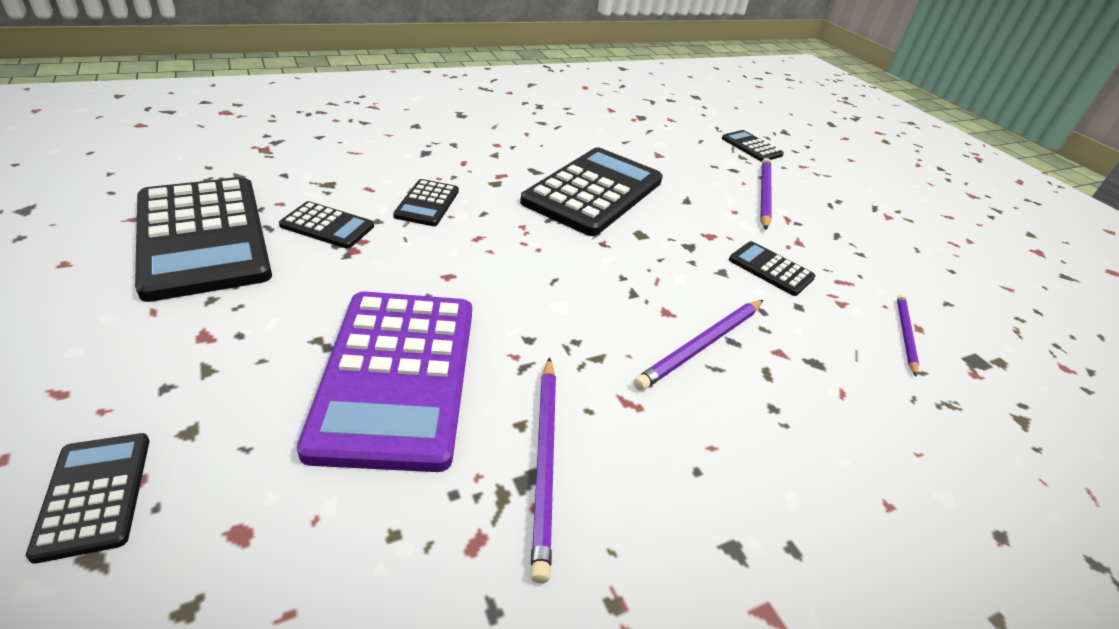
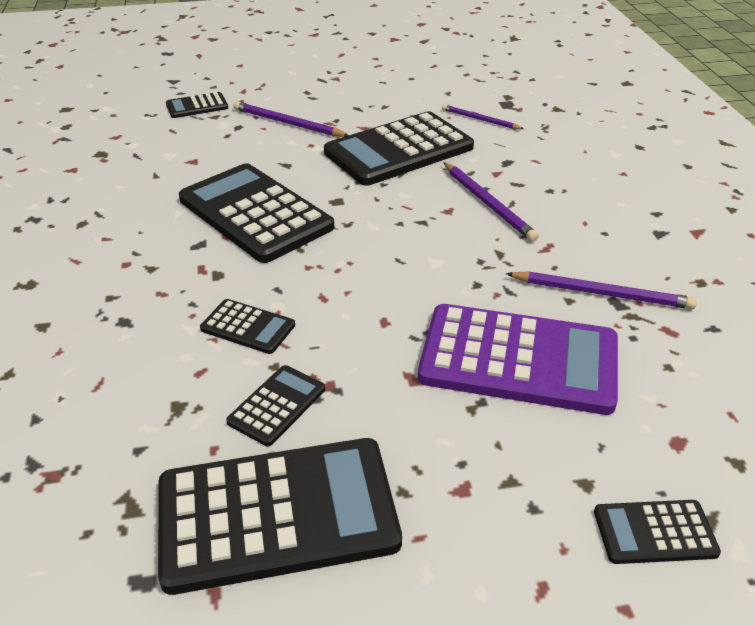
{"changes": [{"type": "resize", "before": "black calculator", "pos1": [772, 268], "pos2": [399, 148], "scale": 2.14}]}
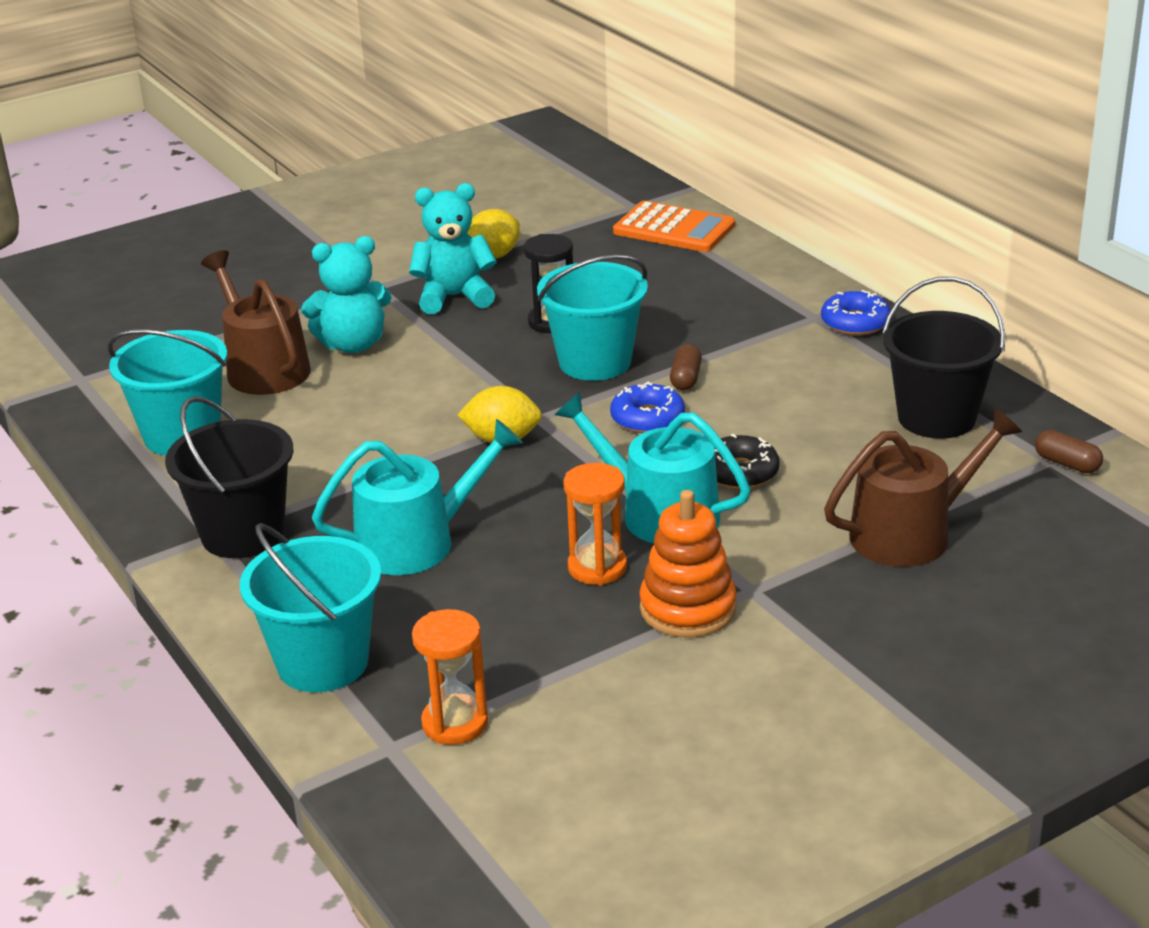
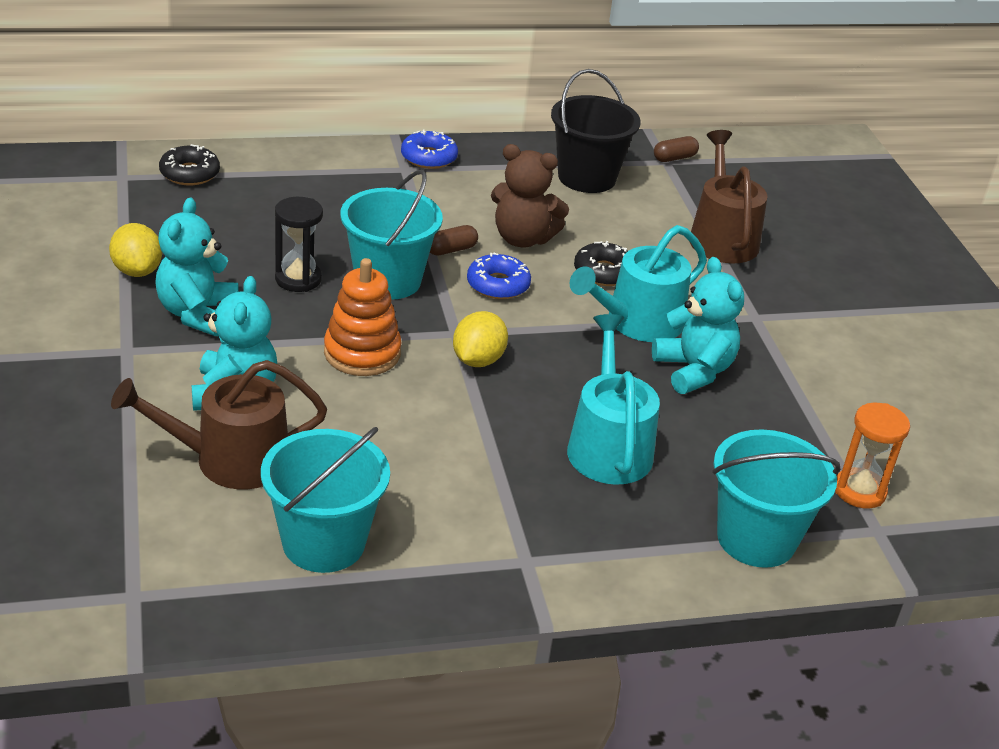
{"changes": [{"type": "delete", "before": "black pail", "pos1": [229, 477]}, {"type": "insert", "after": "brown teddy bear", "pos2": [530, 195]}, {"type": "move", "before": "bright orange stacking toy", "pos1": [688, 564], "pos2": [363, 317]}, {"type": "replace", "before": "bright orange sand timer", "after": "turquoise teddy bear", "pos1": [595, 524], "pos2": [698, 325]}, {"type": "replace", "before": "bright orange calculator", "after": "black glazed donut", "pos1": [674, 226], "pos2": [189, 164]}, {"type": "rotate", "before": "brown pill shape", "pos1": [686, 367], "pos2": [454, 240], "turn": -60}]}
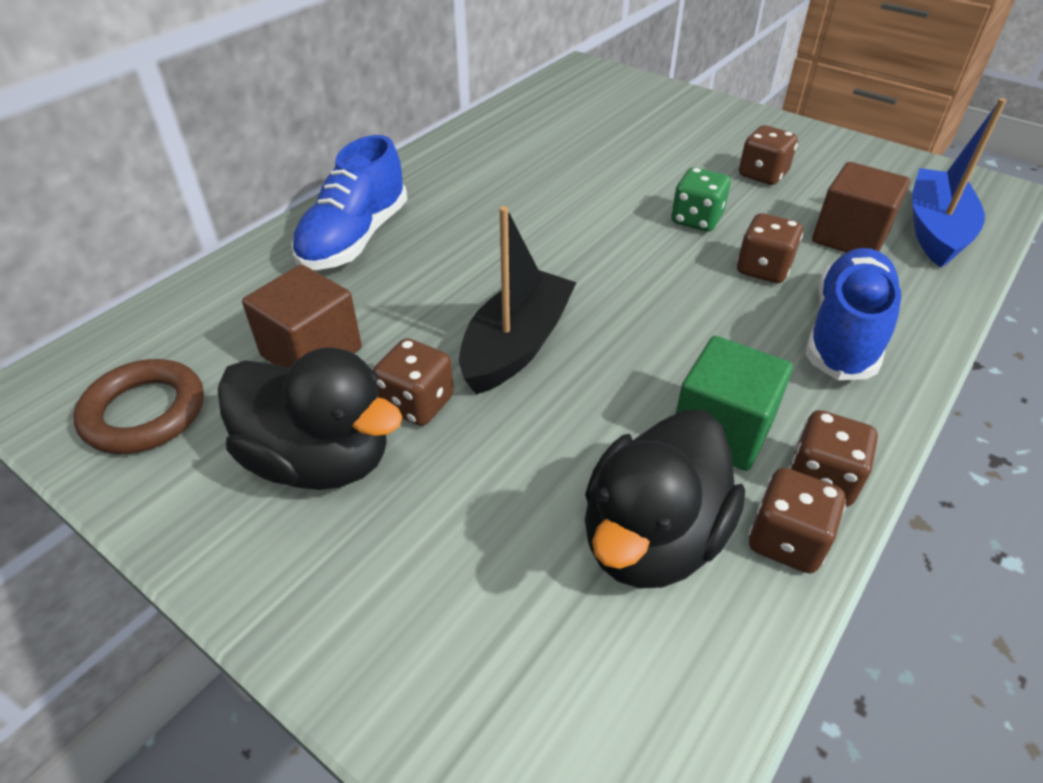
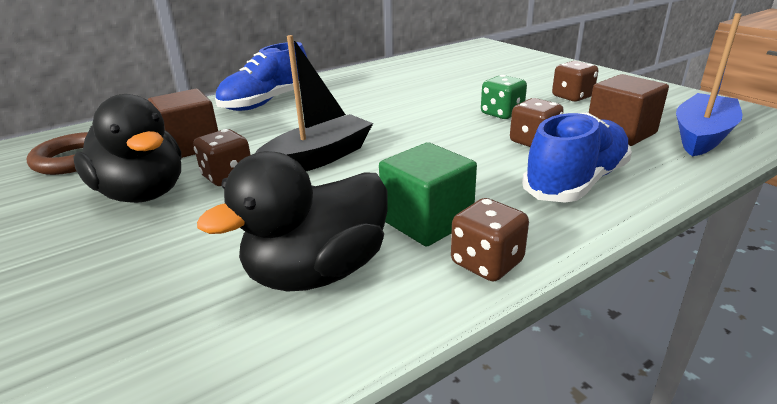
{"changes": [{"type": "delete", "before": "brown game die", "pos1": [797, 520]}]}
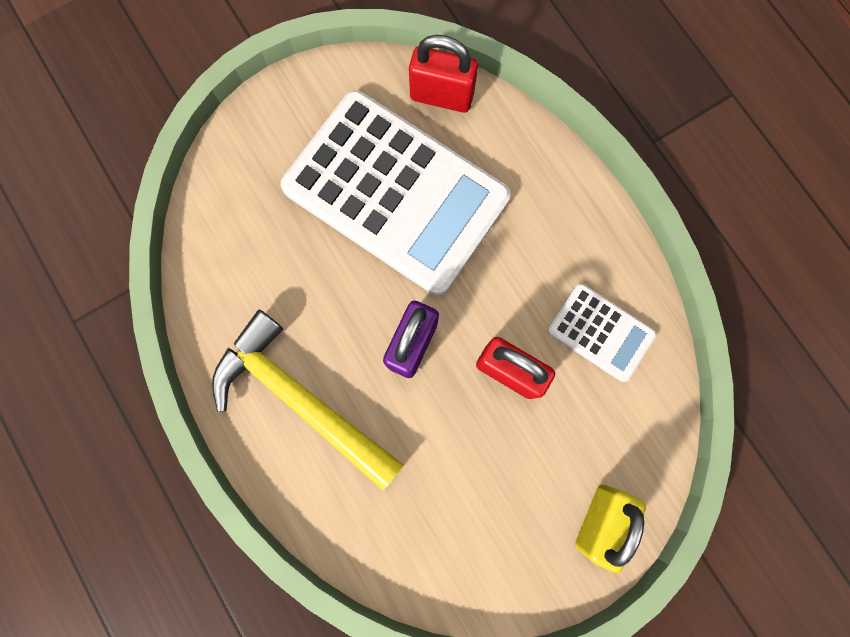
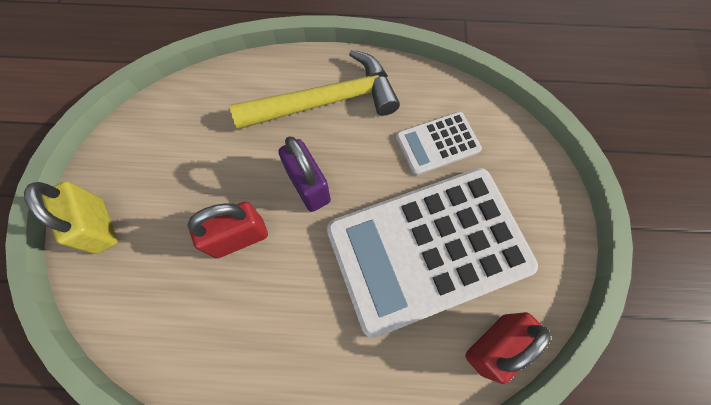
{"changes": [{"type": "move", "before": "pure white calculator", "pos1": [602, 332], "pos2": [439, 143]}]}
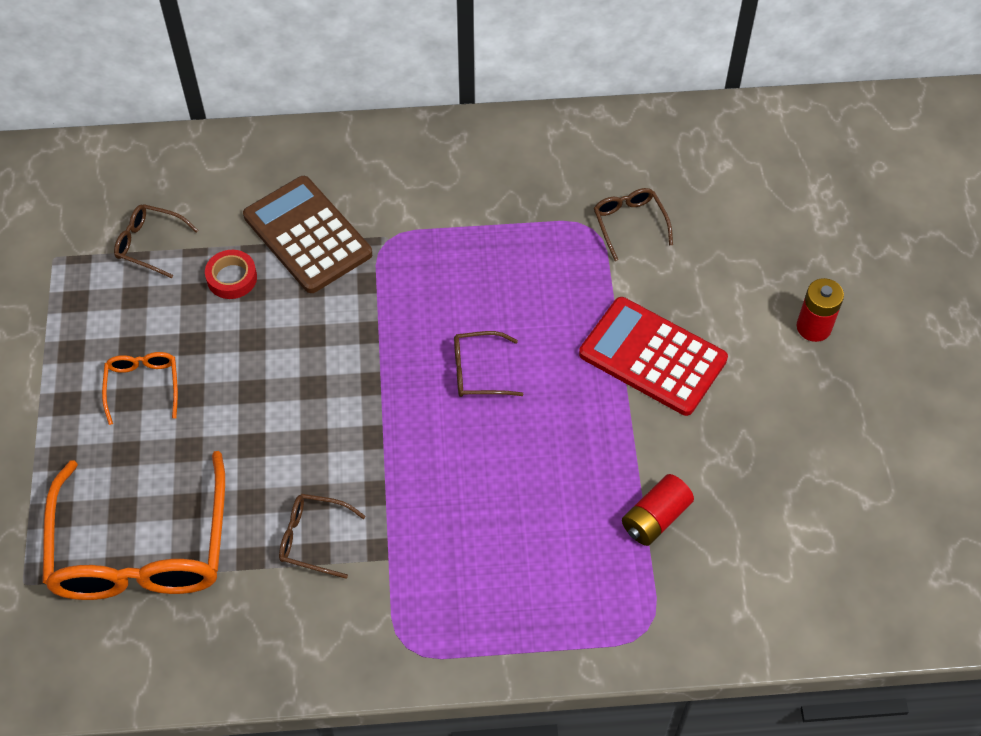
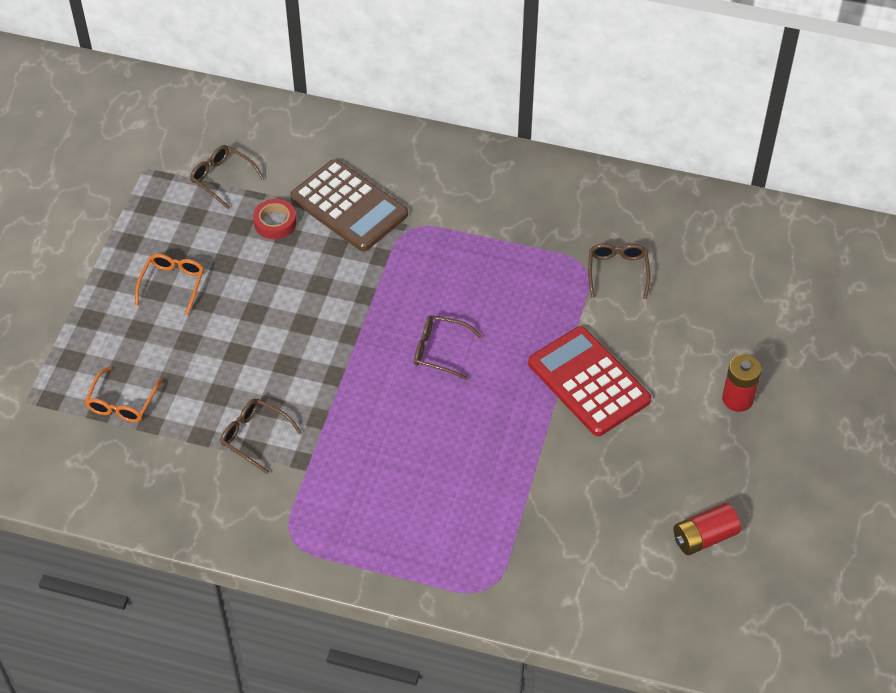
{"changes": [{"type": "move", "before": "scarlet power cell", "pos1": [658, 510], "pos2": [707, 529]}, {"type": "rotate", "before": "brown calculator", "pos1": [307, 234], "pos2": [349, 205], "turn": 150}, {"type": "resize", "before": "bright orange eyeglasses", "pos1": [133, 525], "pos2": [123, 394], "scale": 0.45}]}
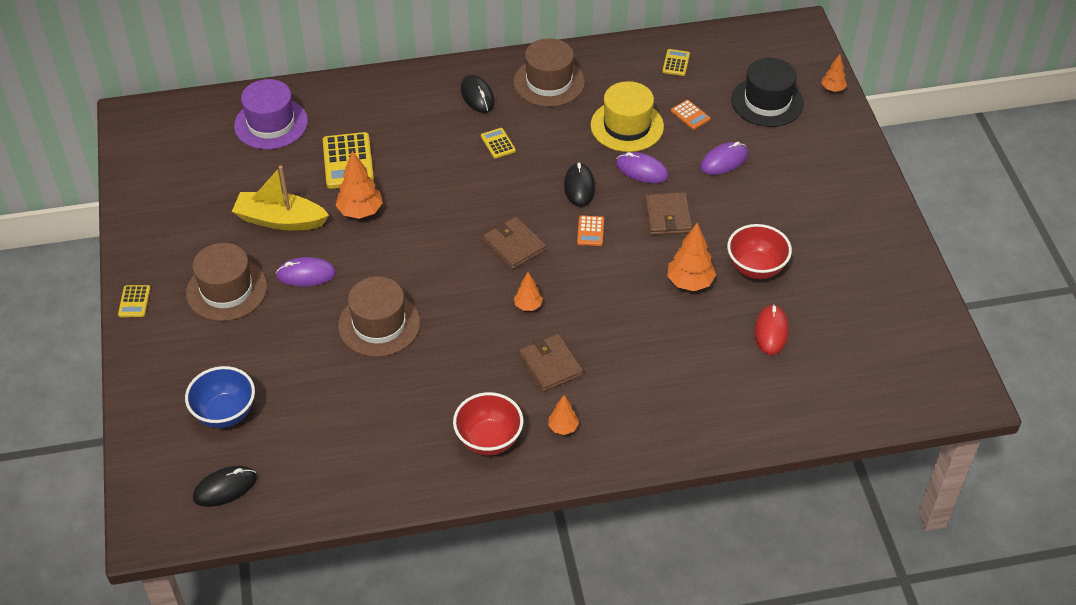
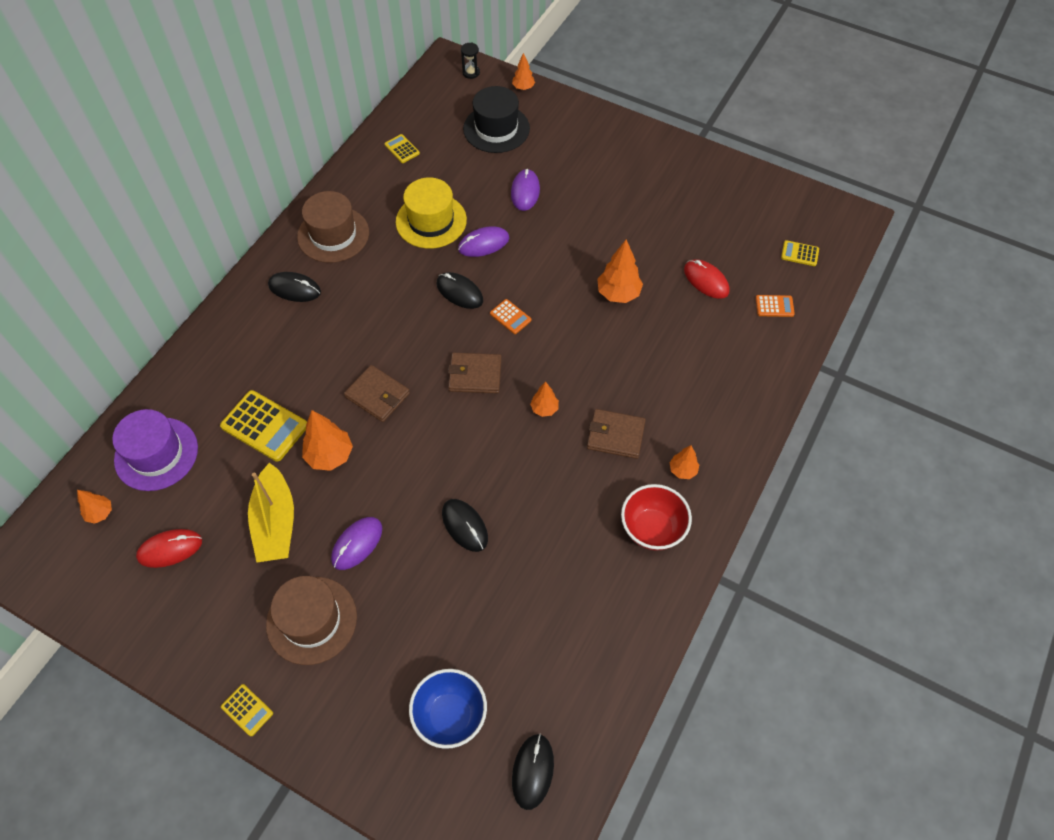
{"changes": [{"type": "delete", "before": "scarlet deep dish", "pos1": [759, 251]}, {"type": "insert", "after": "bright orange toy tree", "pos2": [94, 507]}, {"type": "insert", "after": "scarlet computer mouse", "pos2": [169, 548]}, {"type": "insert", "after": "black sand timer", "pos2": [470, 61]}, {"type": "move", "before": "golden calculator", "pos1": [498, 143], "pos2": [800, 253]}, {"type": "move", "before": "brown card wallet", "pos1": [668, 213], "pos2": [377, 393]}, {"type": "move", "before": "bright orange calculator", "pos1": [690, 115], "pos2": [775, 306]}, {"type": "replace", "before": "brown tall hat", "after": "black computer mouse", "pos1": [379, 316], "pos2": [465, 525]}, {"type": "rotate", "before": "golden toy boat", "pos1": [280, 198], "pos2": [271, 512], "turn": -60}]}
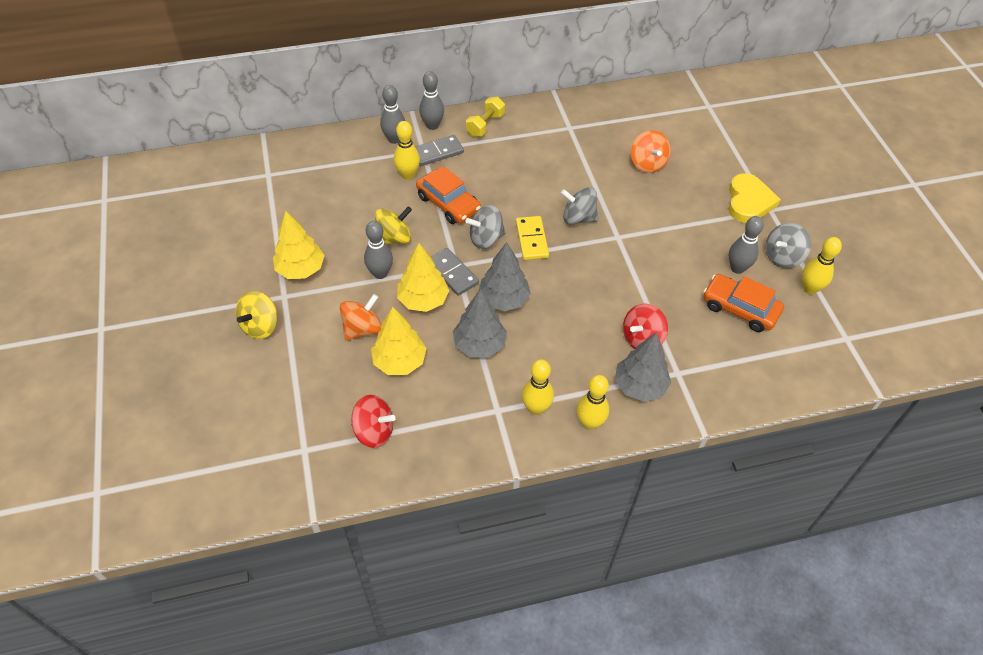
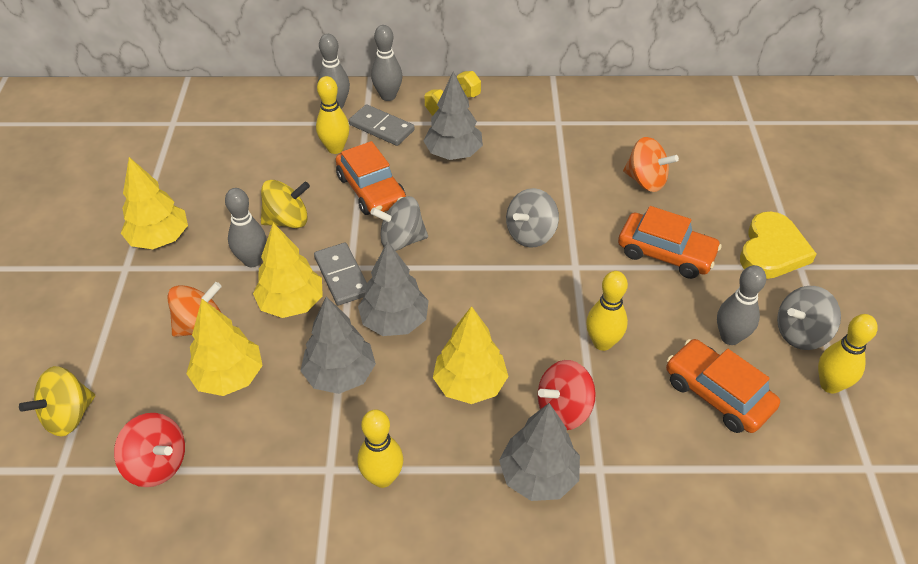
{"changes": [{"type": "delete", "before": "golden domino piece", "pos1": [532, 238]}, {"type": "insert", "after": "grey toy tree", "pos2": [453, 116]}, {"type": "insert", "after": "golden toy tree", "pos2": [470, 355]}, {"type": "insert", "after": "bright orange car", "pos2": [669, 242]}, {"type": "move", "before": "golden toy top", "pos1": [256, 315], "pos2": [57, 401]}, {"type": "move", "before": "golden skittle", "pos1": [593, 402], "pos2": [607, 311]}, {"type": "rotate", "before": "grey domino piece", "pos1": [439, 150], "pos2": [381, 125], "turn": 45}, {"type": "rotate", "before": "grey toy top", "pos1": [580, 206], "pos2": [532, 217], "turn": -75}, {"type": "rotate", "before": "bright orange toy top", "pos1": [650, 151], "pos2": [651, 164], "turn": -60}]}
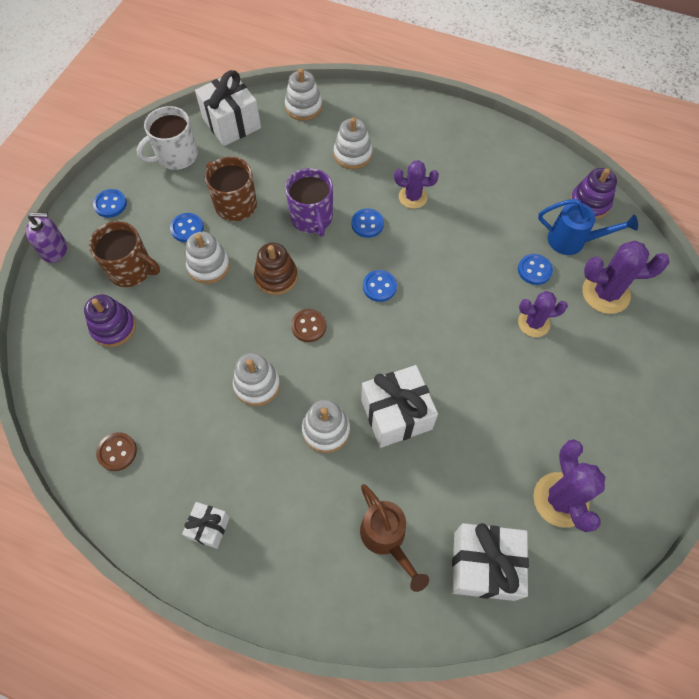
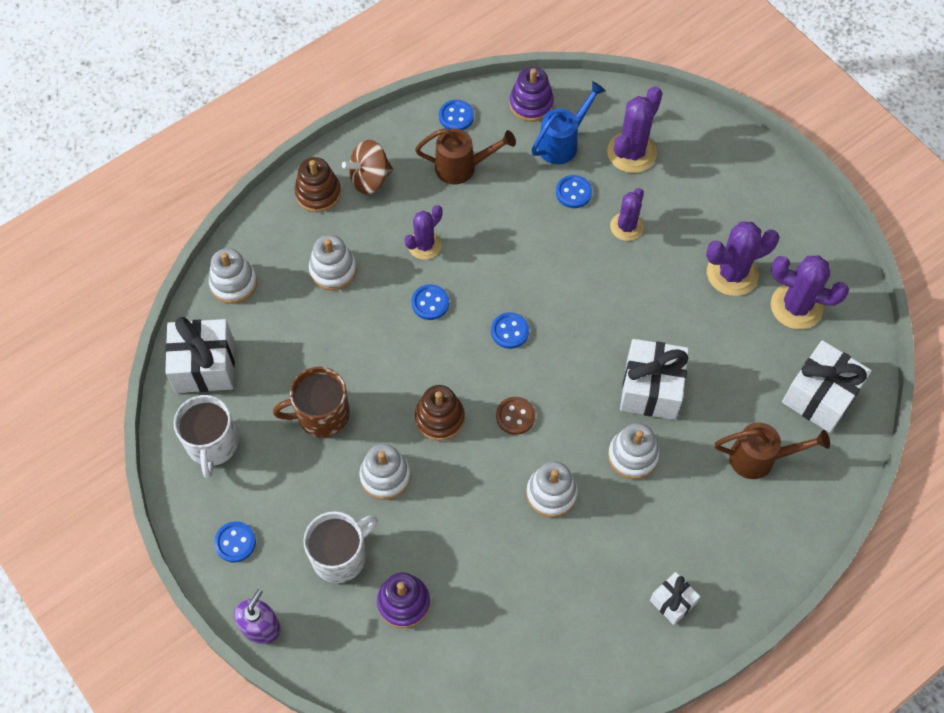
{"changes": [{"type": "delete", "before": "brown button", "pos1": [116, 451]}, {"type": "delete", "before": "purple mug", "pos1": [309, 202]}, {"type": "insert", "after": "brown stacking toy", "pos2": [318, 184]}, {"type": "insert", "after": "brown toy top", "pos2": [367, 167]}, {"type": "insert", "after": "brown sprinkling can", "pos2": [465, 156]}, {"type": "insert", "after": "purple prickly plant", "pos2": [743, 258]}, {"type": "move", "before": "cobalt button", "pos1": [187, 227], "pos2": [456, 115]}, {"type": "recolor", "before": "brown mug", "after": "pure white mug", "pos1": [124, 254], "pos2": [340, 547]}]}
